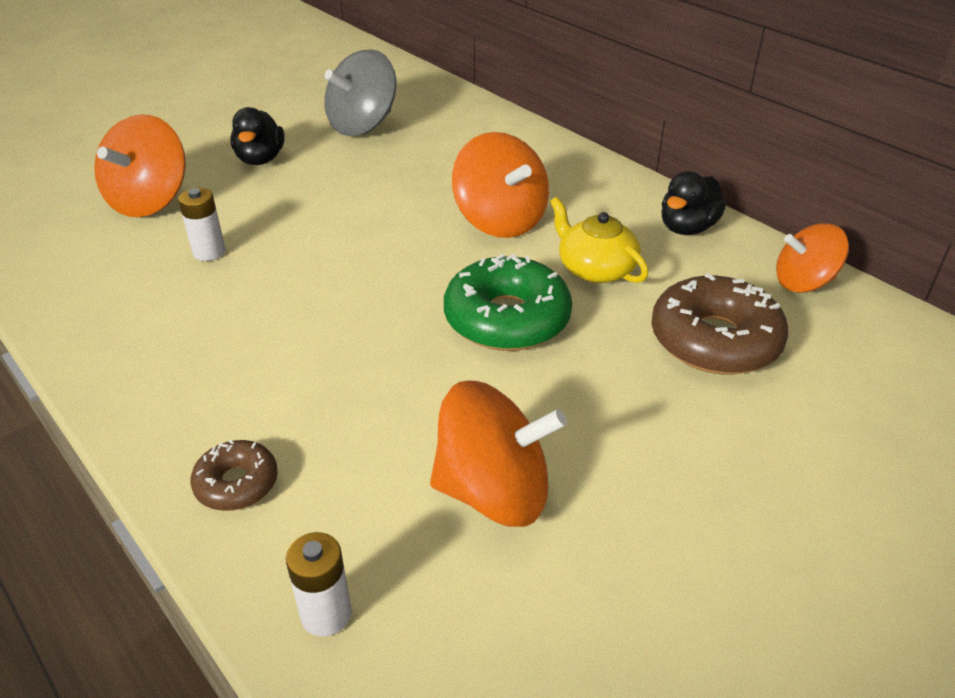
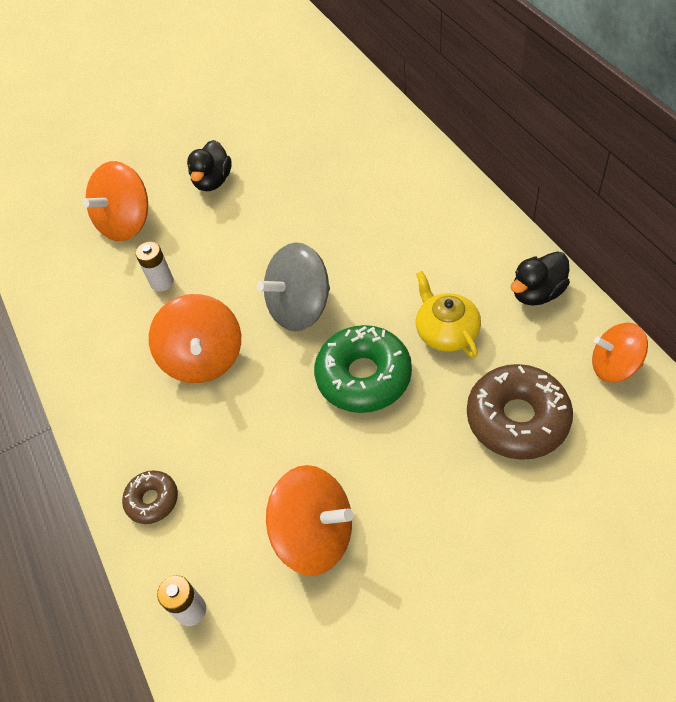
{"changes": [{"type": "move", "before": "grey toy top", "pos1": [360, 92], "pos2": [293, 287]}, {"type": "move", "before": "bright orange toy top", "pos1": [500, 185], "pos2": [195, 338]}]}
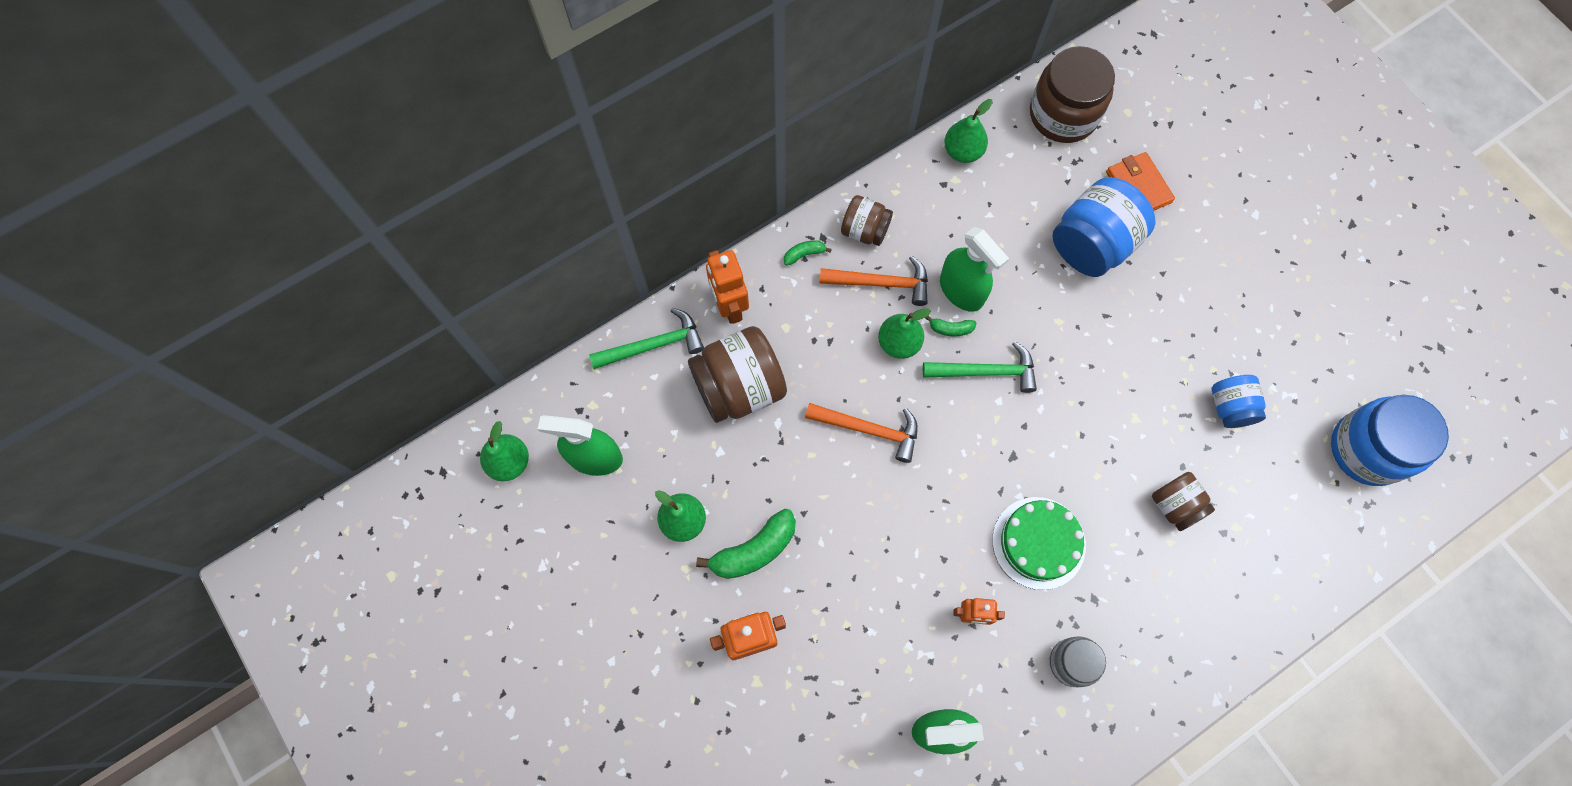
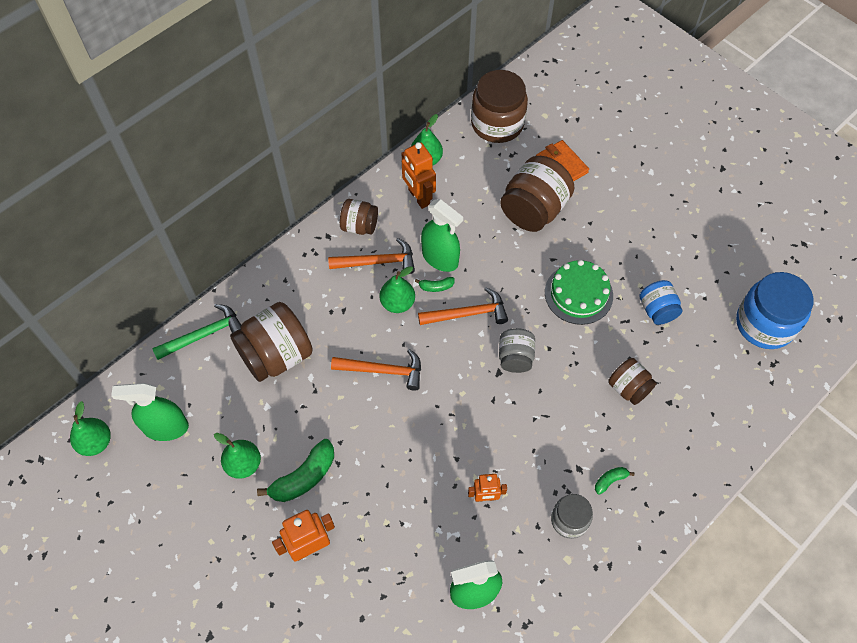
{"changes": [{"type": "insert", "after": "grey jar", "pos2": [517, 350]}, {"type": "move", "before": "bright orange robot", "pos1": [727, 287], "pos2": [419, 175]}, {"type": "move", "before": "green banana fruit", "pos1": [808, 253], "pos2": [614, 480]}, {"type": "move", "before": "green cake", "pos1": [1039, 543], "pos2": [579, 292]}, {"type": "recolor", "before": "green hammer", "after": "bright orange hammer", "pos1": [980, 367], "pos2": [463, 306]}, {"type": "recolor", "before": "cobalt jar", "after": "brown jar", "pos1": [1104, 227], "pos2": [537, 194]}]}
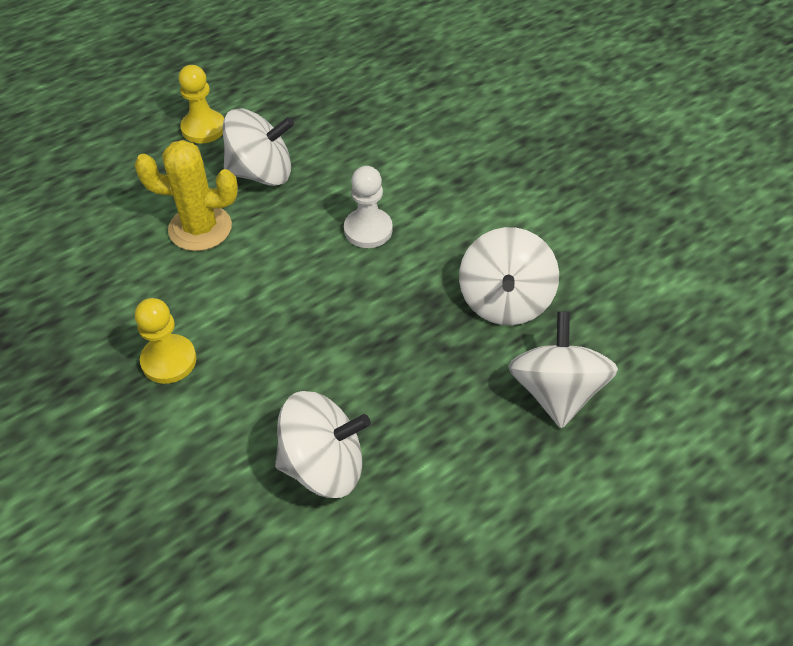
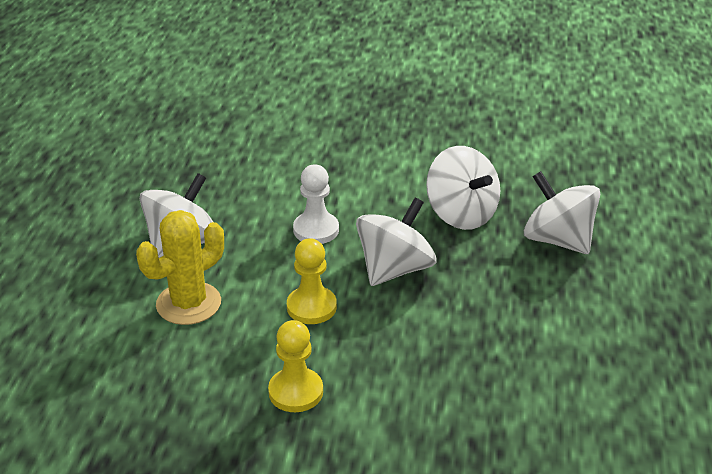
{"changes": [{"type": "move", "before": "golden pawn", "pos1": [201, 104], "pos2": [312, 281]}, {"type": "move", "before": "pure white toy top", "pos1": [323, 444], "pos2": [396, 241]}]}
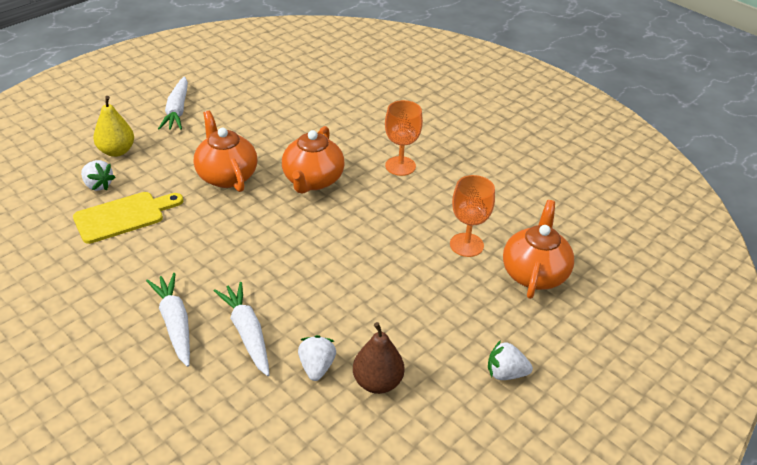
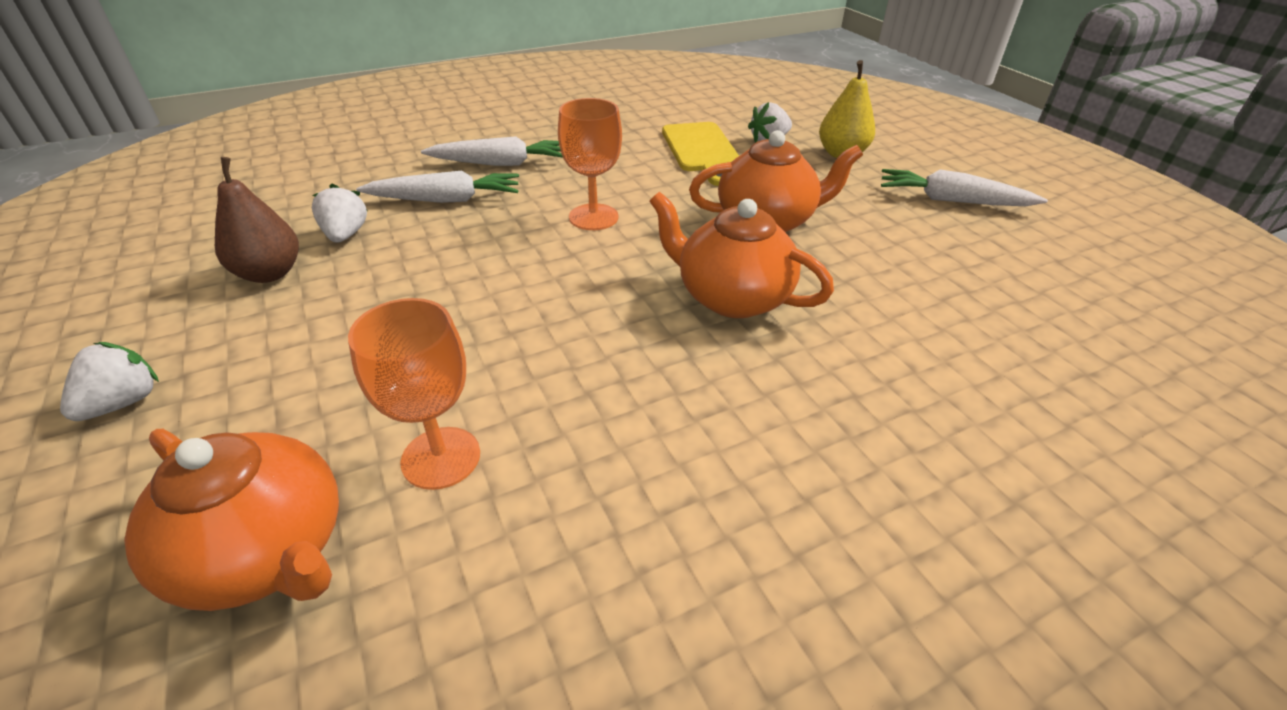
{"changes": [{"type": "move", "before": "bright orange wine glass", "pos1": [404, 138], "pos2": [590, 164]}, {"type": "rotate", "before": "pure white berry", "pos1": [317, 358], "pos2": [339, 213], "turn": -120}]}
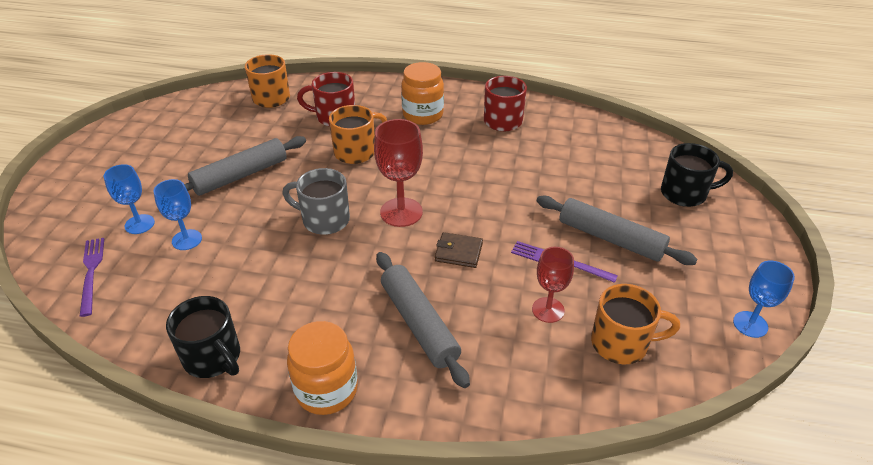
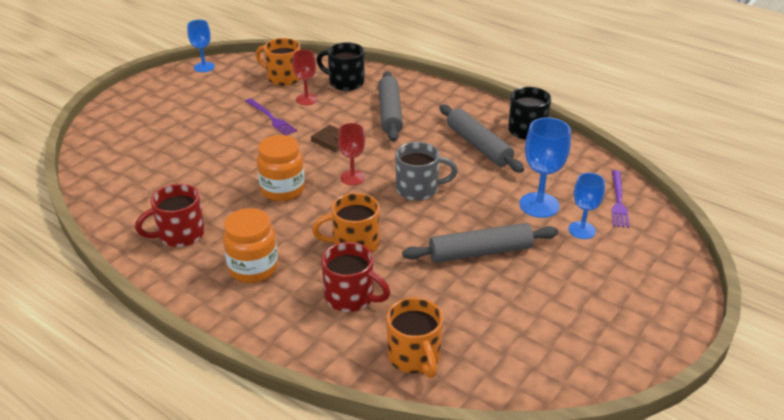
{"changes": [{"type": "move", "before": "bright orange jar", "pos1": [322, 368], "pos2": [281, 168]}, {"type": "move", "before": "grey pastry roller", "pos1": [617, 230], "pos2": [481, 138]}, {"type": "move", "before": "black mug", "pos1": [697, 175], "pos2": [340, 66]}, {"type": "rotate", "before": "grey mug", "pos1": [316, 201], "pos2": [426, 171], "turn": -45}, {"type": "resize", "before": "cobalt wine glass", "pos1": [178, 214], "pos2": [545, 168], "scale": 1.53}, {"type": "resize", "before": "scarlet wine glass", "pos1": [398, 173], "pos2": [351, 154], "scale": 0.65}]}
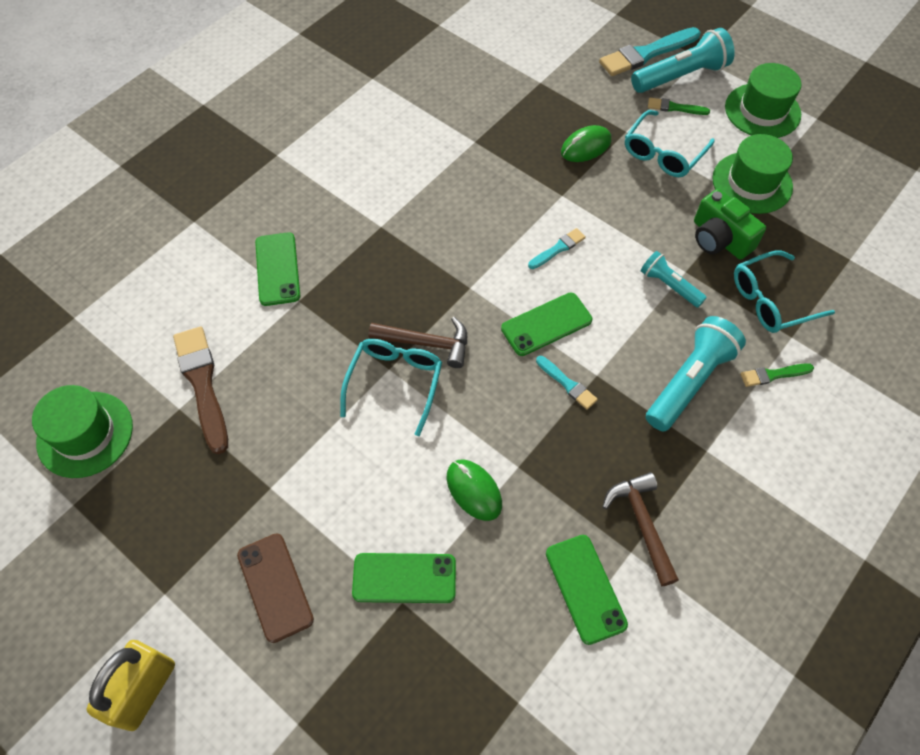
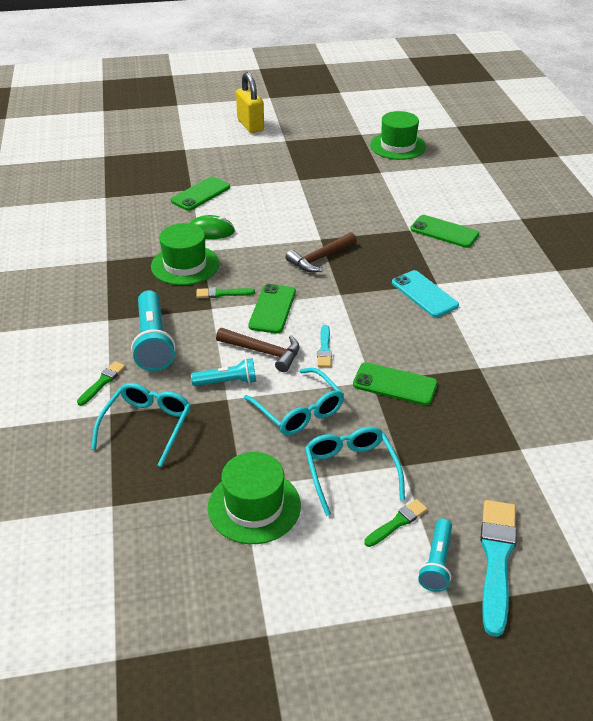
{"changes": [{"type": "delete", "before": "brown paintbrush", "pos1": [200, 390]}, {"type": "delete", "before": "brown smartphone", "pos1": [275, 588]}, {"type": "delete", "before": "green computer mouse", "pos1": [586, 143]}, {"type": "delete", "before": "green photo camera", "pos1": [730, 224]}, {"type": "insert", "after": "turquoise smartphone", "pos2": [425, 293]}, {"type": "move", "before": "turquoise eyeglasses", "pos1": [391, 387], "pos2": [294, 401]}, {"type": "move", "before": "green smartphone", "pos1": [587, 590], "pos2": [395, 384]}, {"type": "move", "before": "brown hammer", "pos1": [640, 529], "pos2": [257, 350]}, {"type": "move", "before": "green tall hat", "pos1": [763, 100], "pos2": [185, 254]}, {"type": "recolor", "before": "turquoise paintbrush", "after": "green paintbrush", "pos1": [567, 383], "pos2": [225, 292]}, {"type": "resize", "before": "turquoise pocket torch", "pos1": [683, 60], "pos2": [435, 555], "scale": 0.58}]}
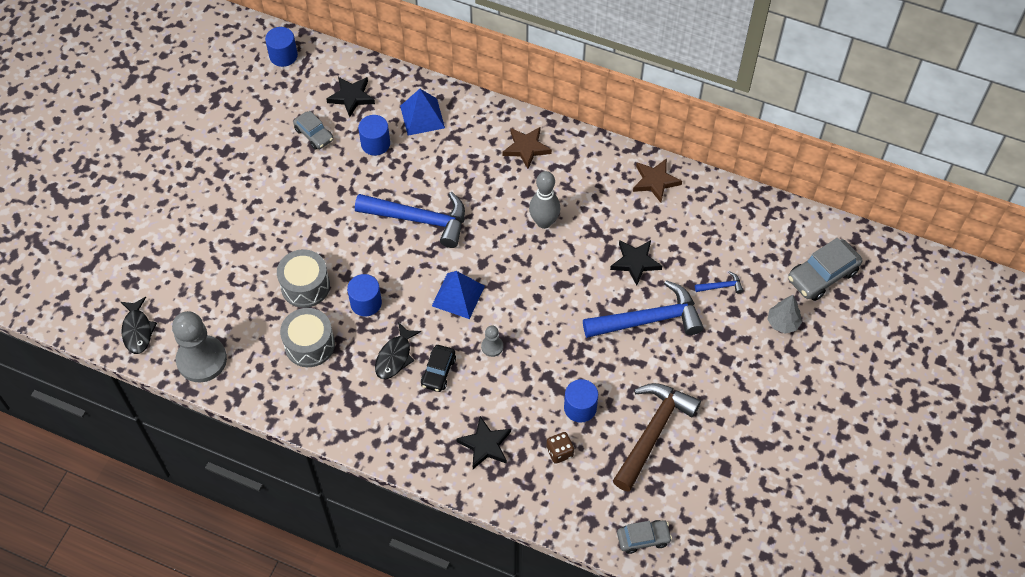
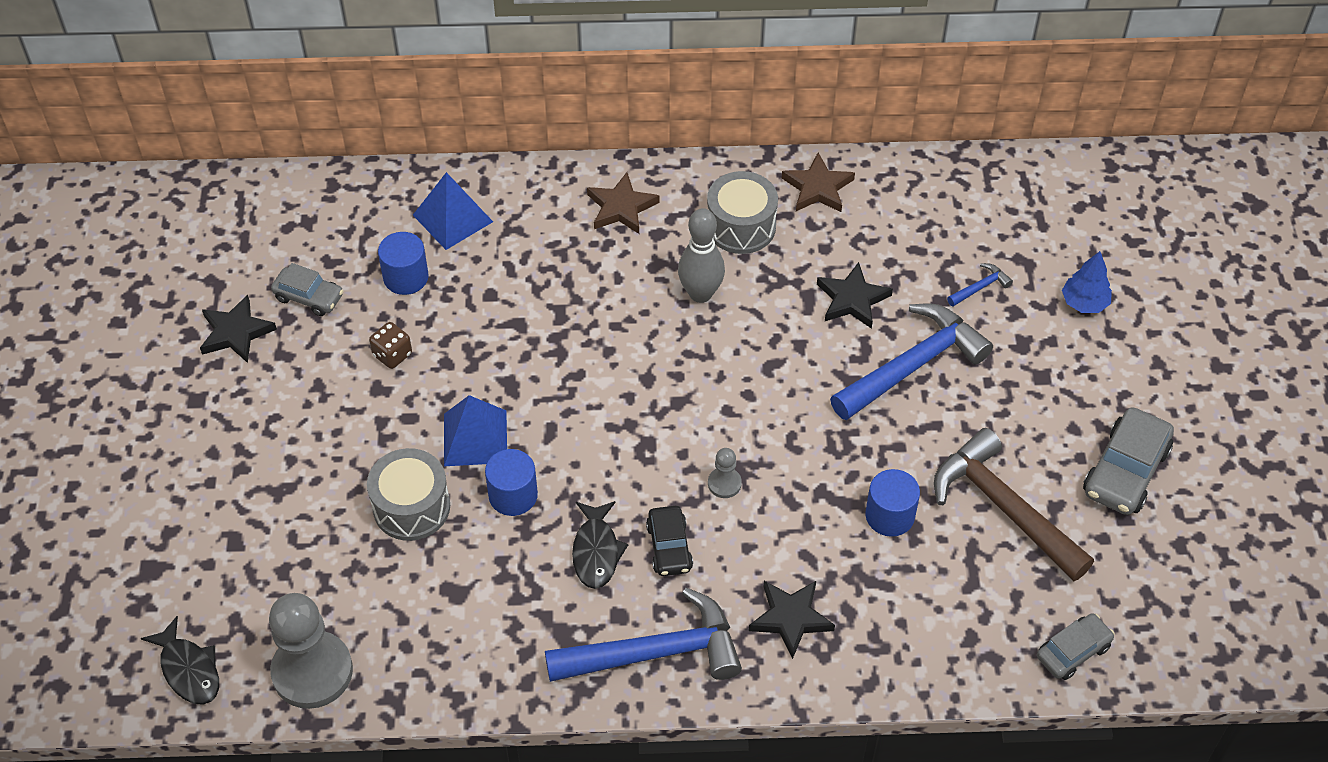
{"changes": [{"type": "delete", "before": "cobalt cylinder", "pos1": [281, 47]}, {"type": "move", "before": "grey snare drum", "pos1": [307, 337], "pos2": [742, 212]}, {"type": "move", "before": "black star", "pos1": [350, 97], "pos2": [238, 328]}, {"type": "move", "before": "cobalt hammer", "pos1": [410, 220], "pos2": [643, 635]}, {"type": "move", "before": "cobalt pyramid shape", "pos1": [458, 295], "pos2": [475, 430]}, {"type": "move", "before": "brown game die", "pos1": [560, 448], "pos2": [390, 345]}, {"type": "move", "before": "grey car", "pos1": [825, 269], "pos2": [1128, 461]}, {"type": "recolor", "before": "grey toy tree", "after": "cobalt toy tree", "pos1": [784, 314], "pos2": [1087, 282]}, {"type": "rotate", "before": "brown hammer", "pos1": [657, 437], "pos2": [1014, 504], "turn": -45}]}
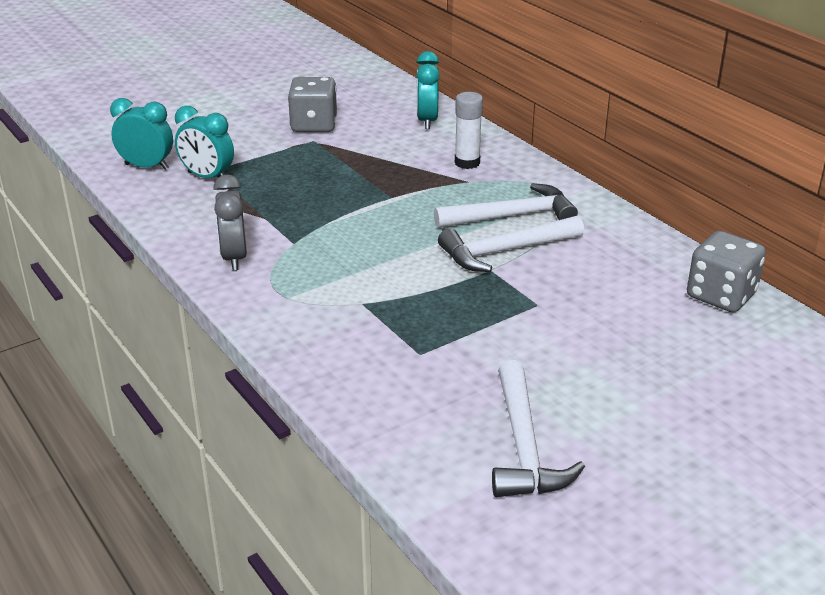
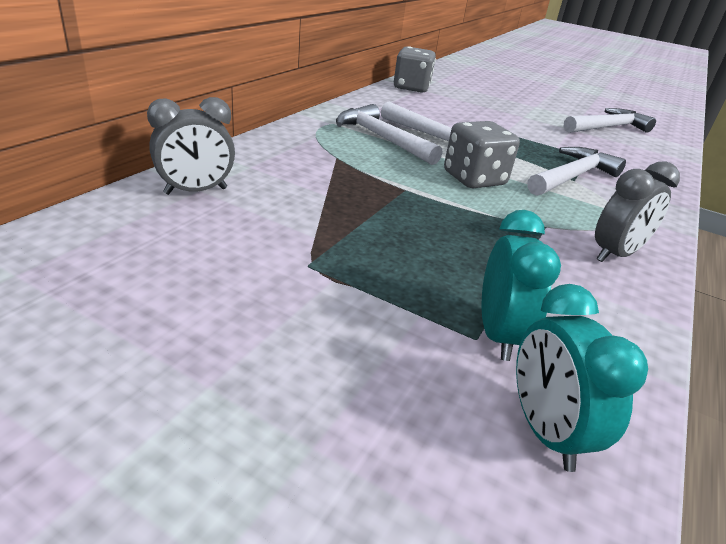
{"changes": [{"type": "delete", "before": "pure white glue stick", "pos1": [469, 130]}, {"type": "insert", "after": "pure white hammer", "pos2": [577, 171]}, {"type": "move", "before": "grey game die", "pos1": [312, 104], "pos2": [482, 154]}, {"type": "recolor", "before": "turquoise alarm clock", "after": "grey alarm clock", "pos1": [428, 90], "pos2": [191, 146]}]}
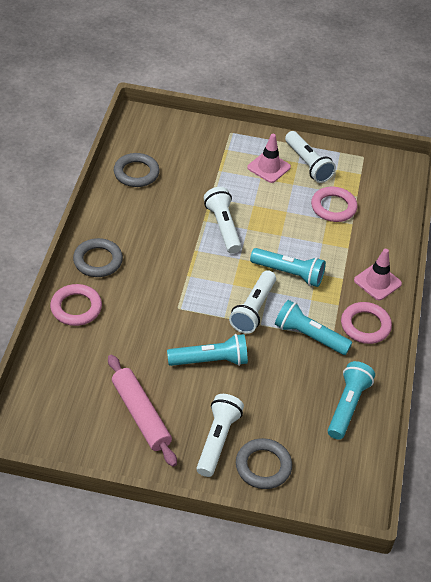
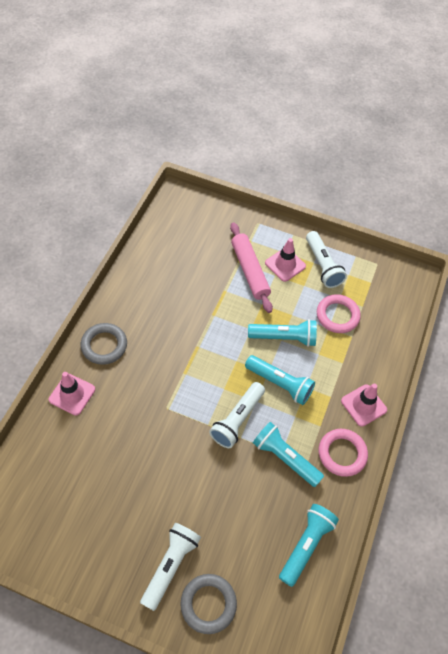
{"changes": [{"type": "delete", "before": "grey torus", "pos1": [137, 170]}, {"type": "delete", "before": "pure white pocket torch", "pos1": [223, 220]}, {"type": "move", "before": "pink pastry roller", "pos1": [142, 411], "pos2": [251, 267]}, {"type": "move", "before": "turquoise pocket torch", "pos1": [207, 350], "pos2": [282, 333]}, {"type": "replace", "before": "pink torus", "after": "pink road cone", "pos1": [76, 305], "pos2": [72, 394]}]}
